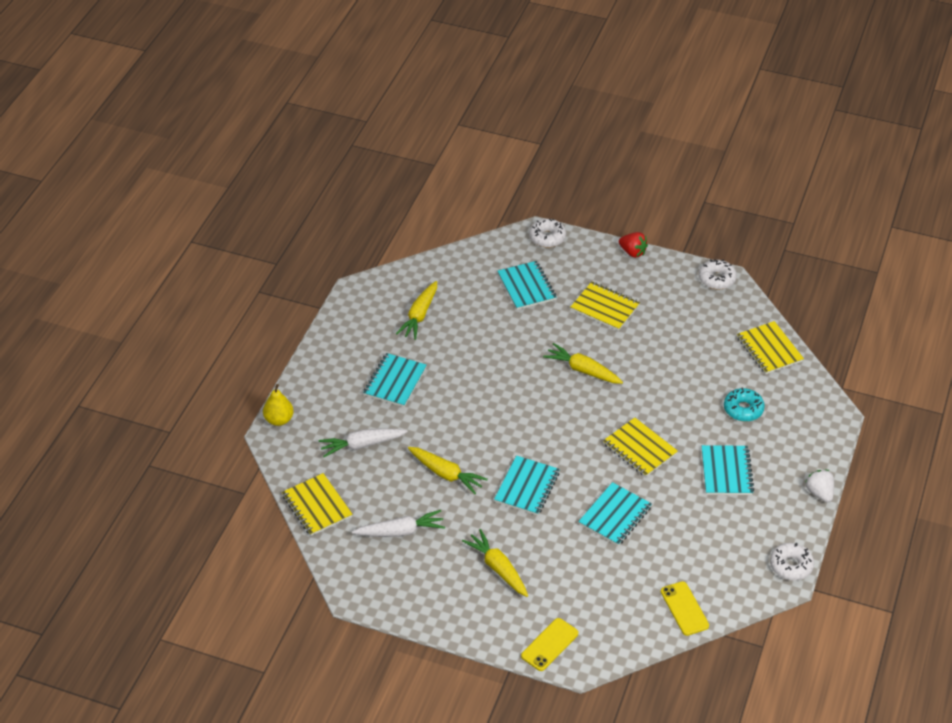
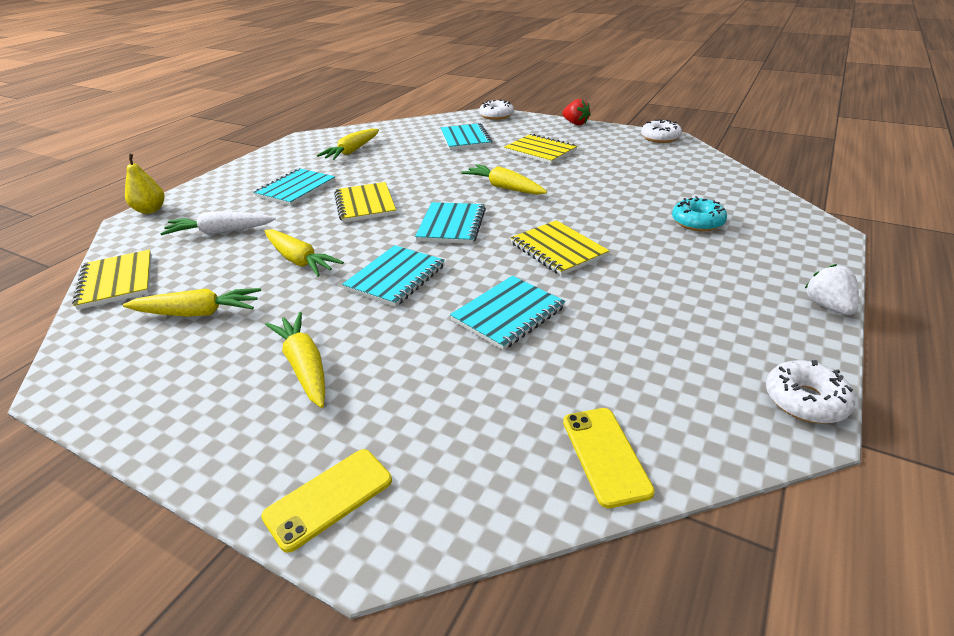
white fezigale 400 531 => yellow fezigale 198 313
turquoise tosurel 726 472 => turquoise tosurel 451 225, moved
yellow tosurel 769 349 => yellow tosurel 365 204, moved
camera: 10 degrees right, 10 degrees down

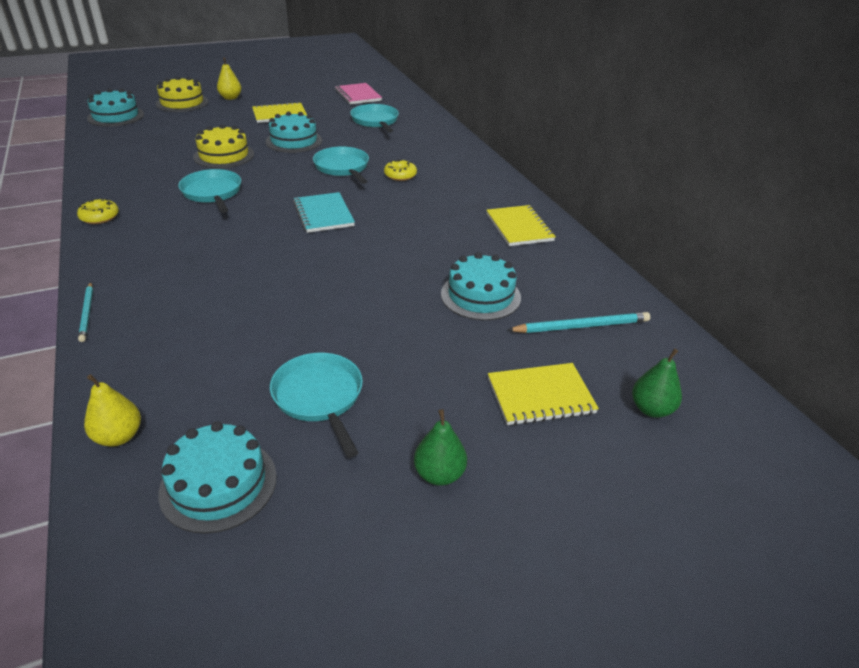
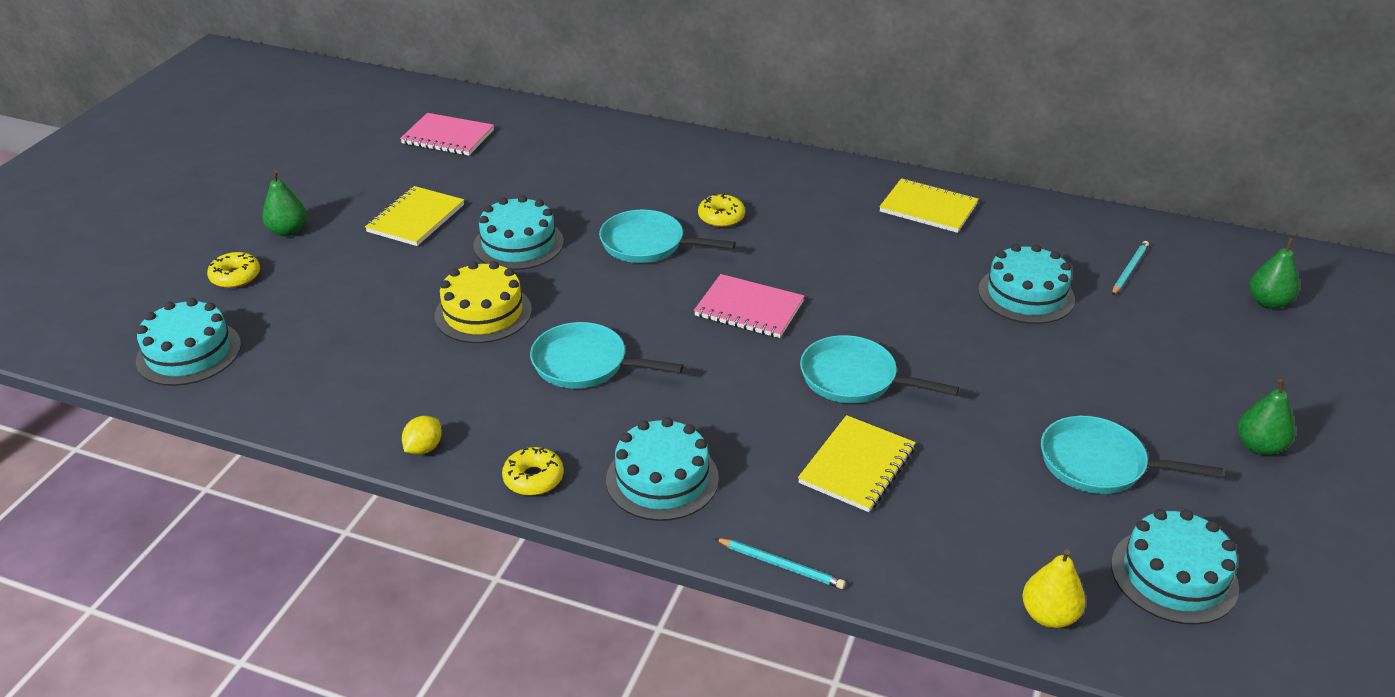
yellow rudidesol 182 103 => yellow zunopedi 235 276
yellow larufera 230 98 => green larufera 288 231
turquoise tosurel 323 214 => pink tosurel 749 309
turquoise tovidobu 375 121 => turquoise tovidobu 854 378, moved
yellow tosurel 540 396 => yellow tosurel 857 466, moved
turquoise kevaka 581 326 => turquoise kevaka 1129 270, x0.66
nothing => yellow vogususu 424 448
nothing => turquoise rudidesol 662 479
camera: 45 degrees left, 0 degrees up

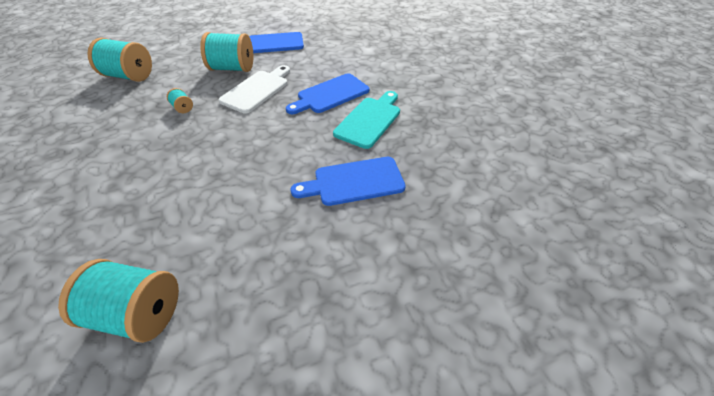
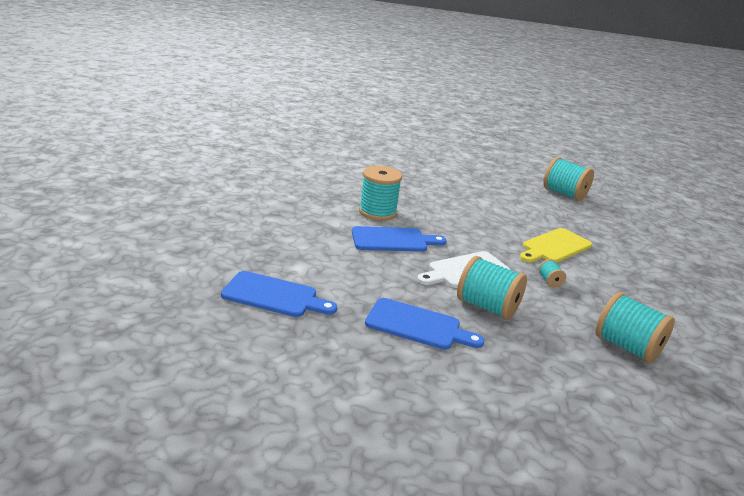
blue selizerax 354 182 => blue selizerax 274 296, moved
turquoise selizerax 370 120 => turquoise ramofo 377 212
nothing => yellow selizerax 554 247
camera: 155 degrees left, 20 degrees down

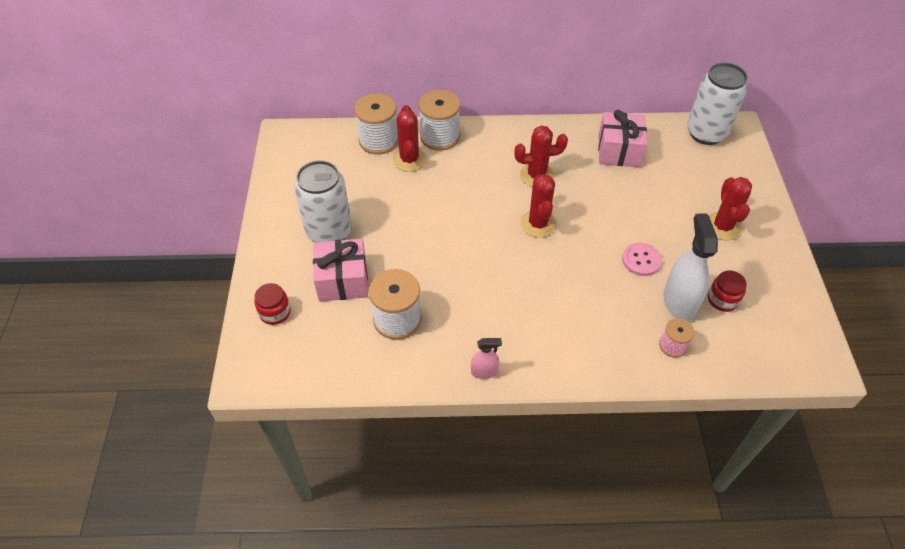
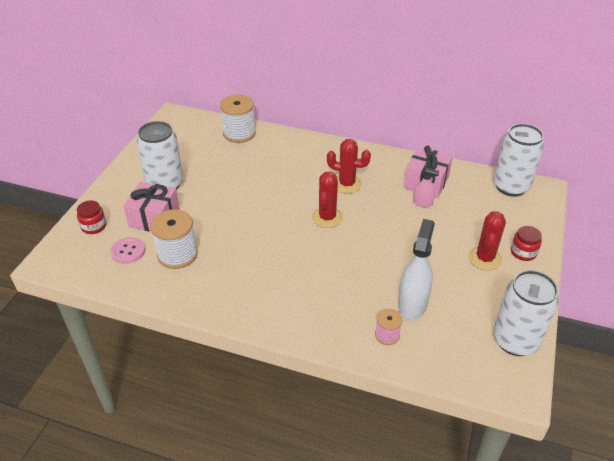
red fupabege 409 159 => nothing
white ramofo 440 137 => nothing
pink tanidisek 484 372 => pink tanidisek 422 203, moved
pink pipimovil 641 260 => pink pipimovil 128 251, moved
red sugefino 722 300 => red sugefino 523 252, moved
nothing => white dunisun 515 340
camera: 20 degrees right, 10 degrees down

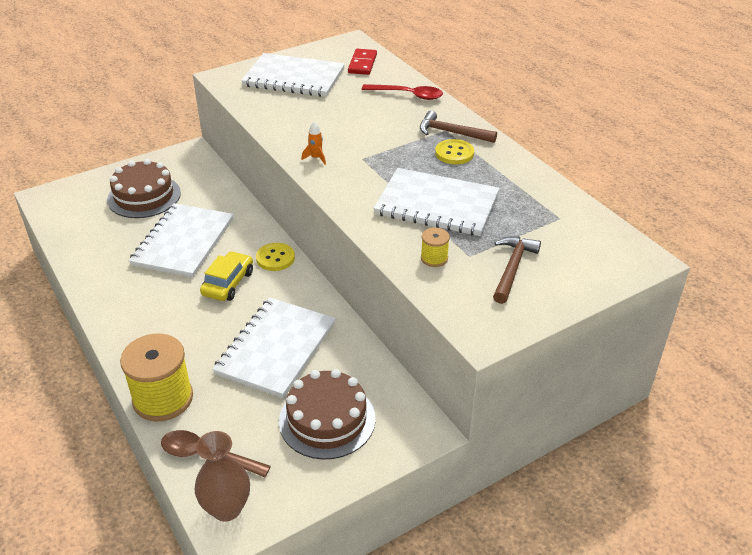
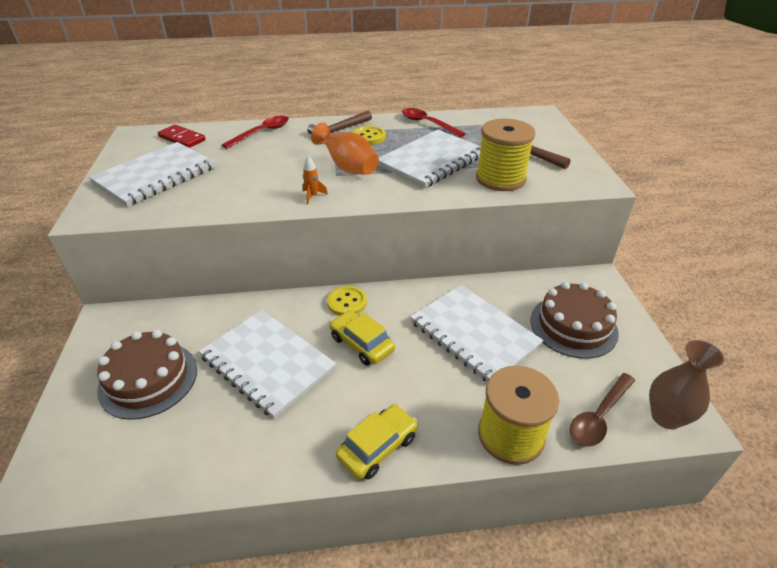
yellow ramofo 434 258 => yellow ramofo 500 179, x2.15
nothing => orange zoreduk 348 168
nothing => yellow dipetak 377 447
nothing => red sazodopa 427 123
camera: 65 degrees left, 0 degrees up

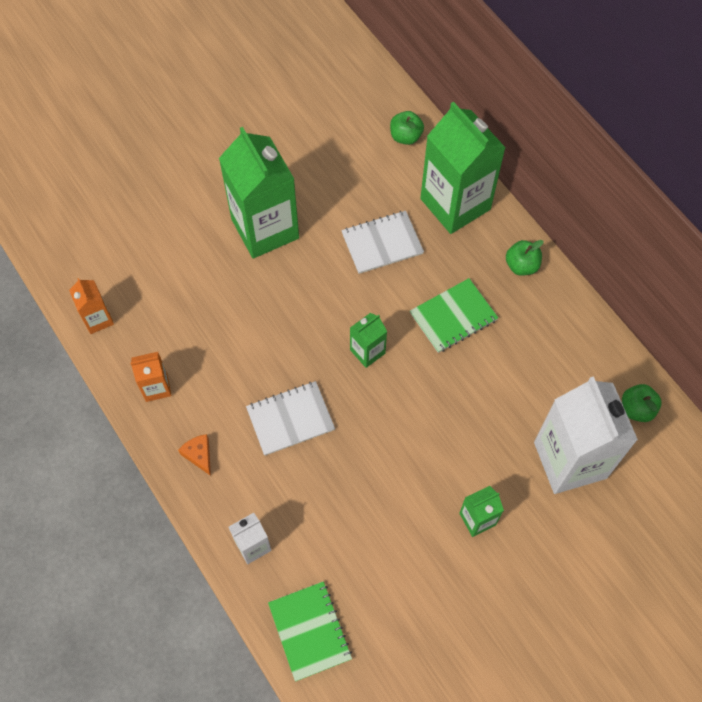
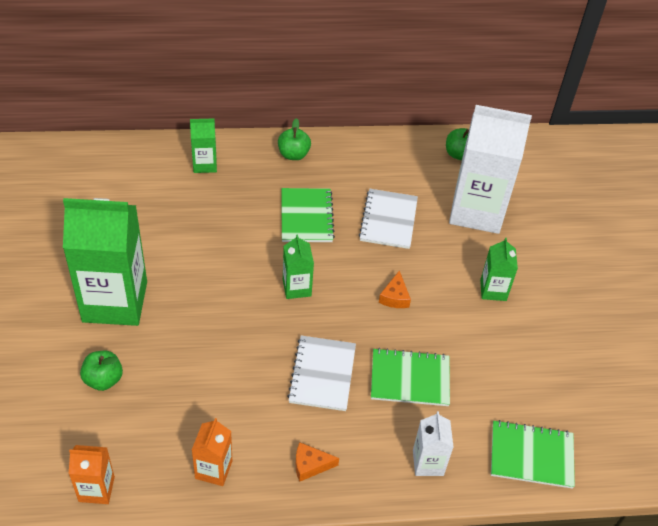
white tosurel 382 243 => white tosurel 388 220, moved
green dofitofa 405 136 => green dofitofa 103 379, moved
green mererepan 455 204 => green mererepan 205 164, x0.47
nothing => green tosurel 410 379
nothing => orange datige 394 297
camera: 65 degrees left, 15 degrees down

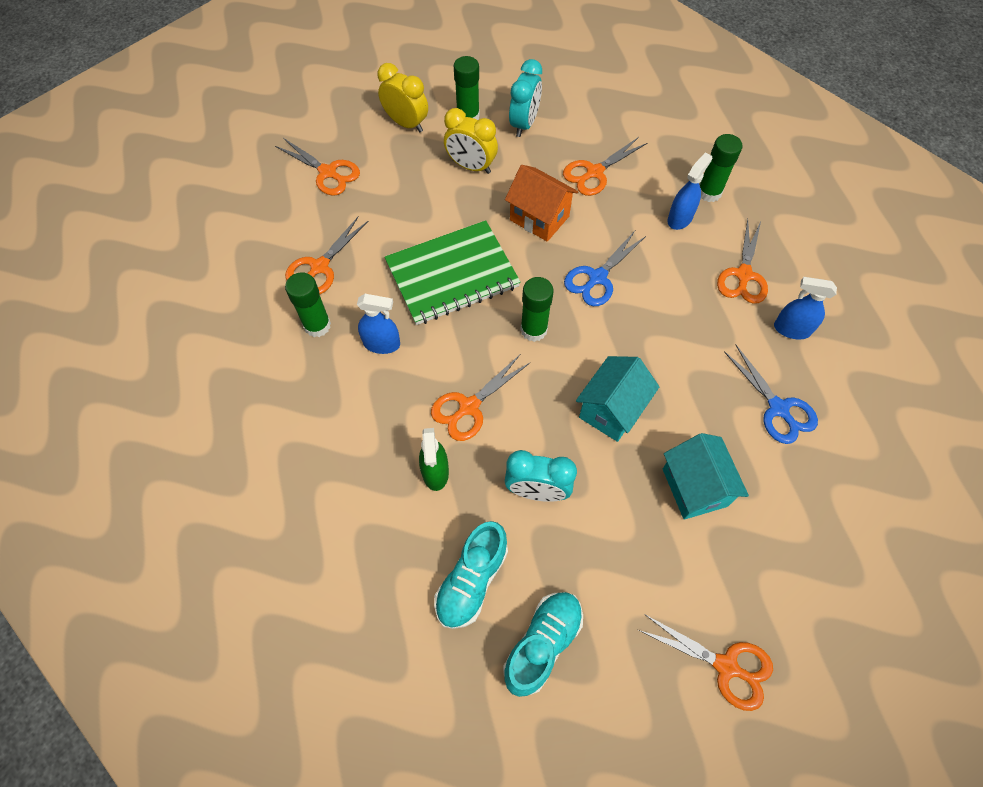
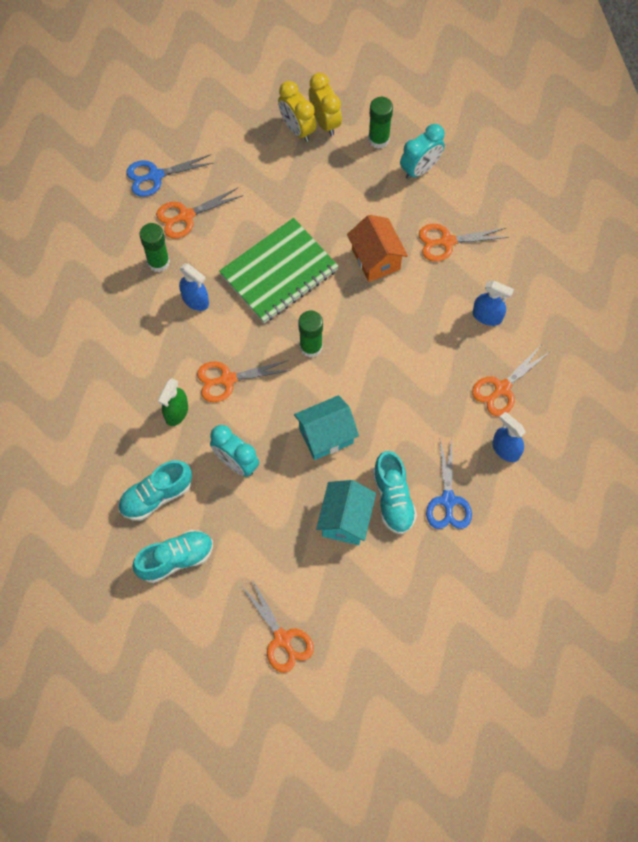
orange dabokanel 328 172 => nothing
green tosurel 452 275 => green tosurel 279 272, 45 degrees counterclockwise
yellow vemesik 471 166 => yellow vemesik 297 129, moved
blue dabokanel 597 278 => blue dabokanel 155 176, moved
blue tanidisek 680 218 => blue tanidisek 487 316, 45 degrees clockwise
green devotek 709 192 => nothing
nothing => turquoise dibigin 393 499
camera: 30 degrees right, 5 degrees up

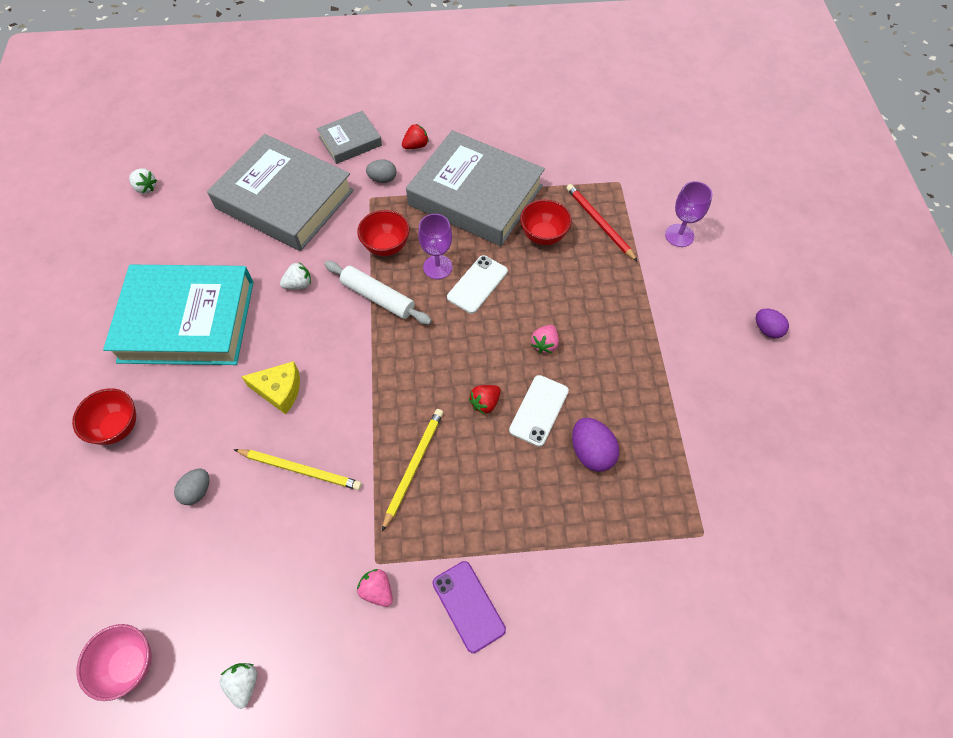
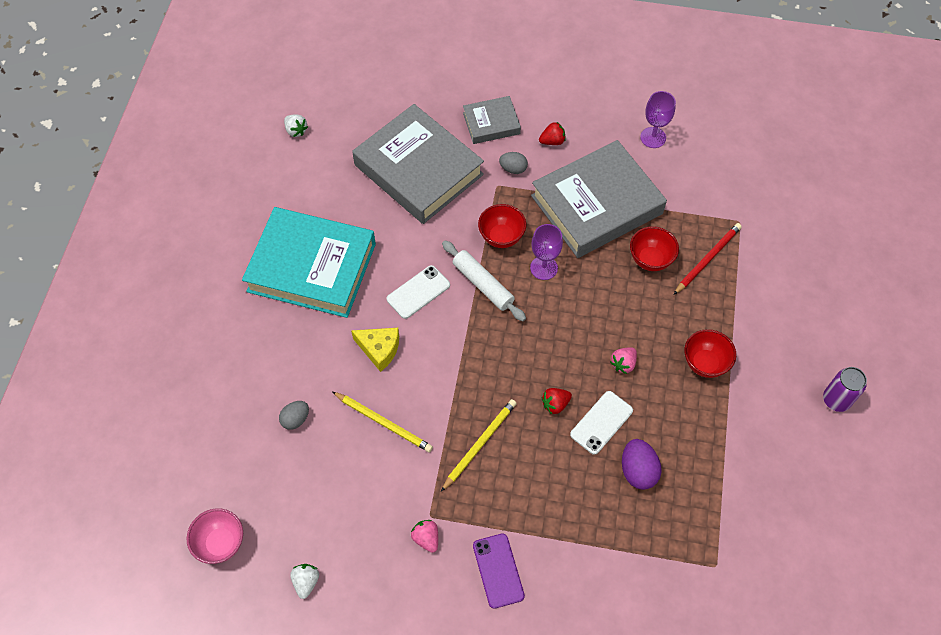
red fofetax 117 427 => red fofetax 705 363, moved
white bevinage 299 284 => nothing
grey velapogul 475 195 => grey velapogul 596 205, 75 degrees counterclockwise
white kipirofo 477 284 => white kipirofo 418 292, moved
red kevaka 599 223 => red kevaka 707 259, 60 degrees clockwise
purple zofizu 679 235 => purple zofizu 653 137, moved
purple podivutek 767 330 => purple dunisun 836 400
camera: 15 degrees right, 0 degrees up

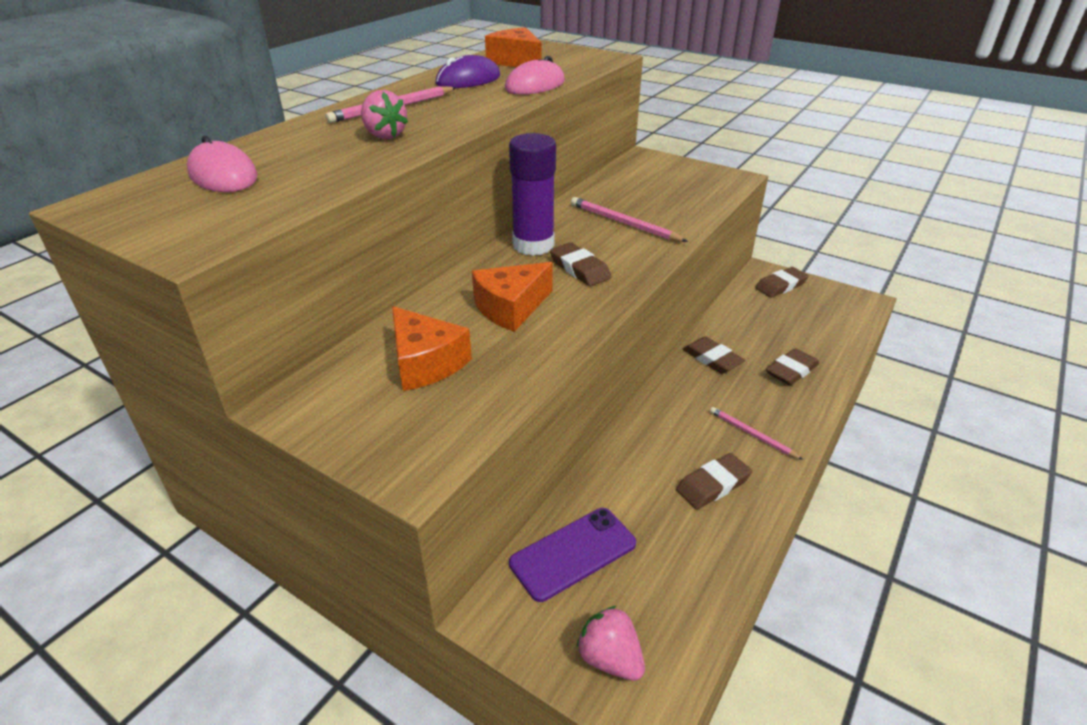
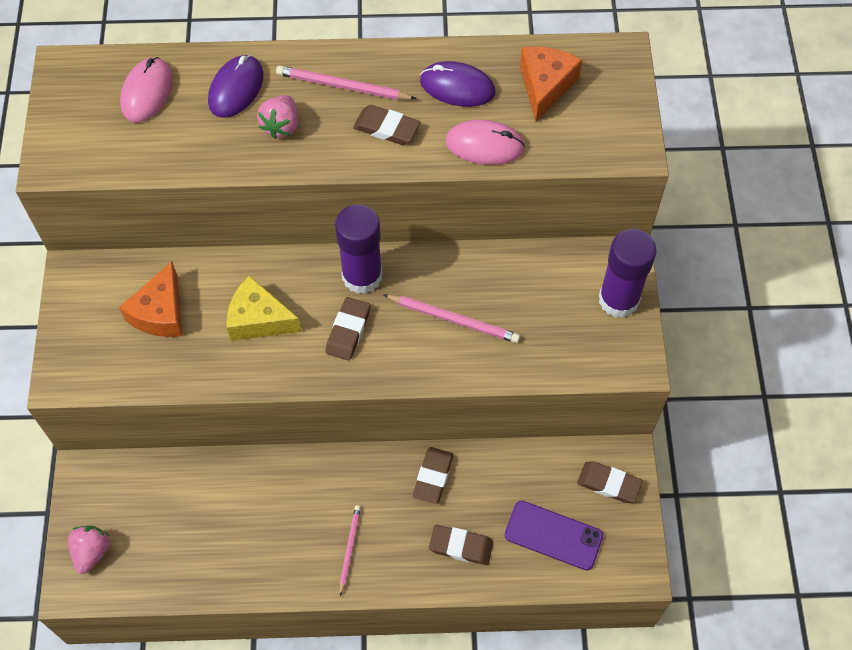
orange datige 510 308 => yellow datige 259 319
purple kipirofo 573 553 => purple kipirofo 553 535, moved
pink kevaka 624 223 => pink kevaka 453 319, 105 degrees clockwise
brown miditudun 713 484 => brown miditudun 386 128, moved
nothing => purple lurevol 236 89
nothing => purple devotek 618 300
camera: 55 degrees right, 25 degrees up

